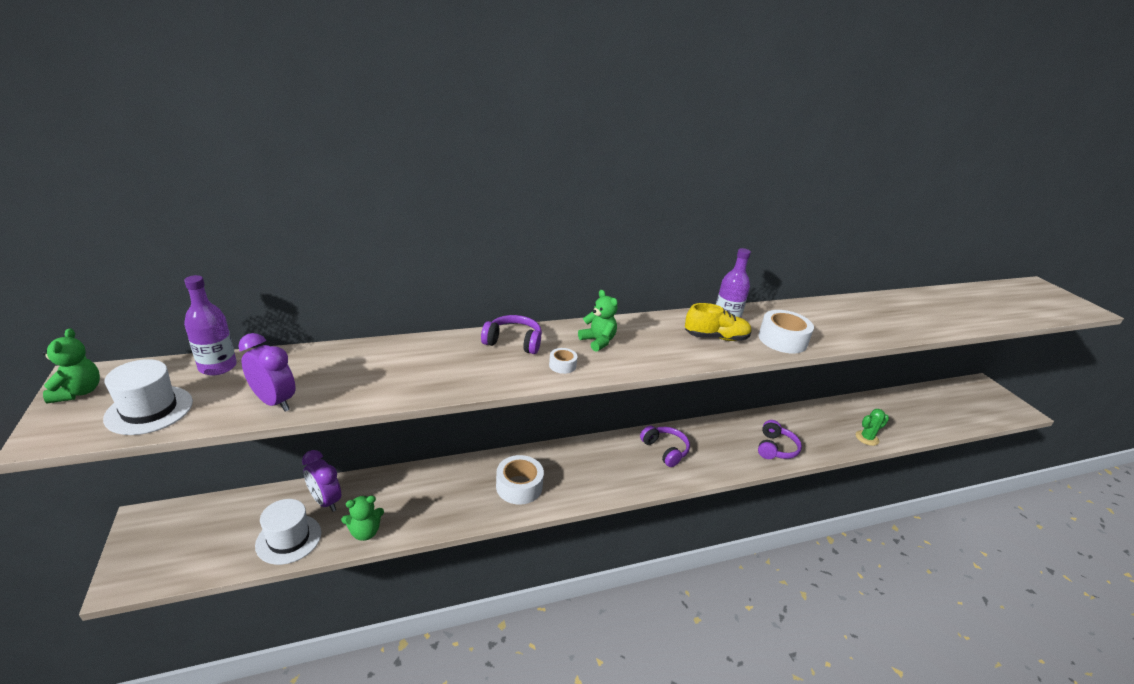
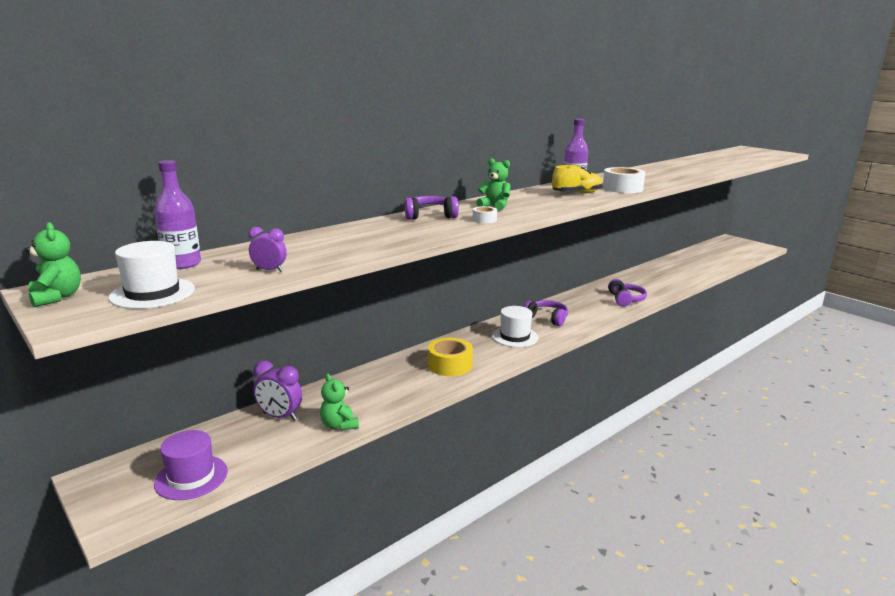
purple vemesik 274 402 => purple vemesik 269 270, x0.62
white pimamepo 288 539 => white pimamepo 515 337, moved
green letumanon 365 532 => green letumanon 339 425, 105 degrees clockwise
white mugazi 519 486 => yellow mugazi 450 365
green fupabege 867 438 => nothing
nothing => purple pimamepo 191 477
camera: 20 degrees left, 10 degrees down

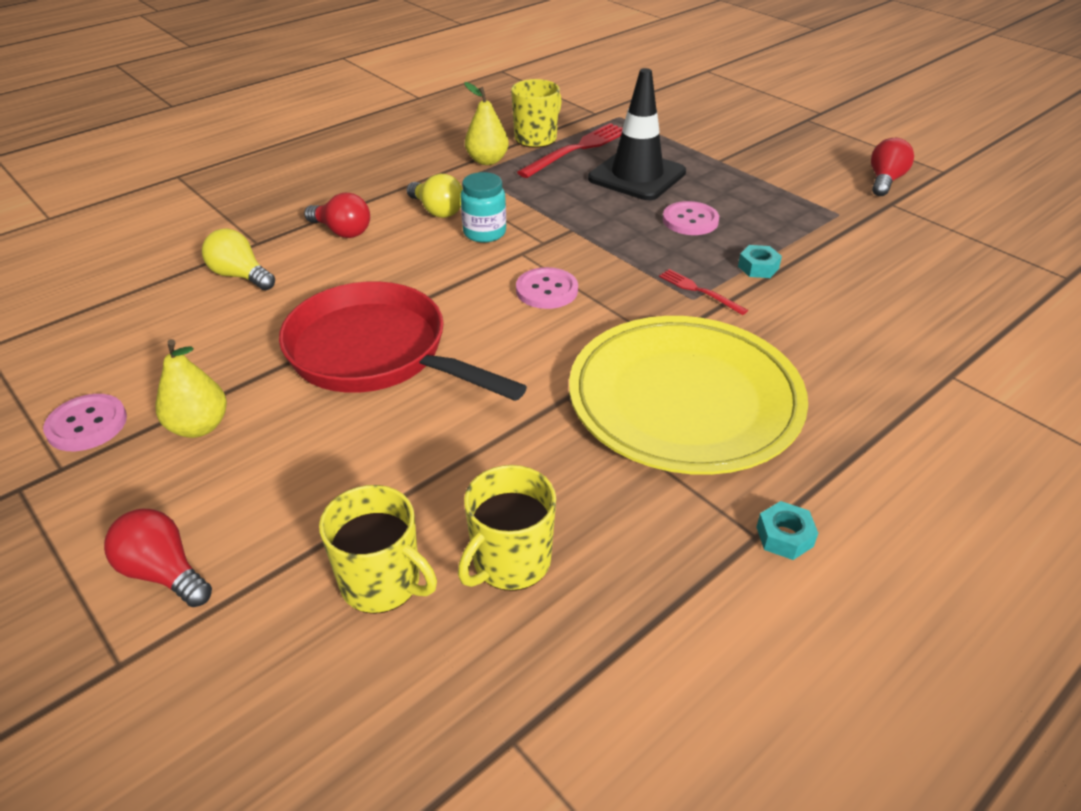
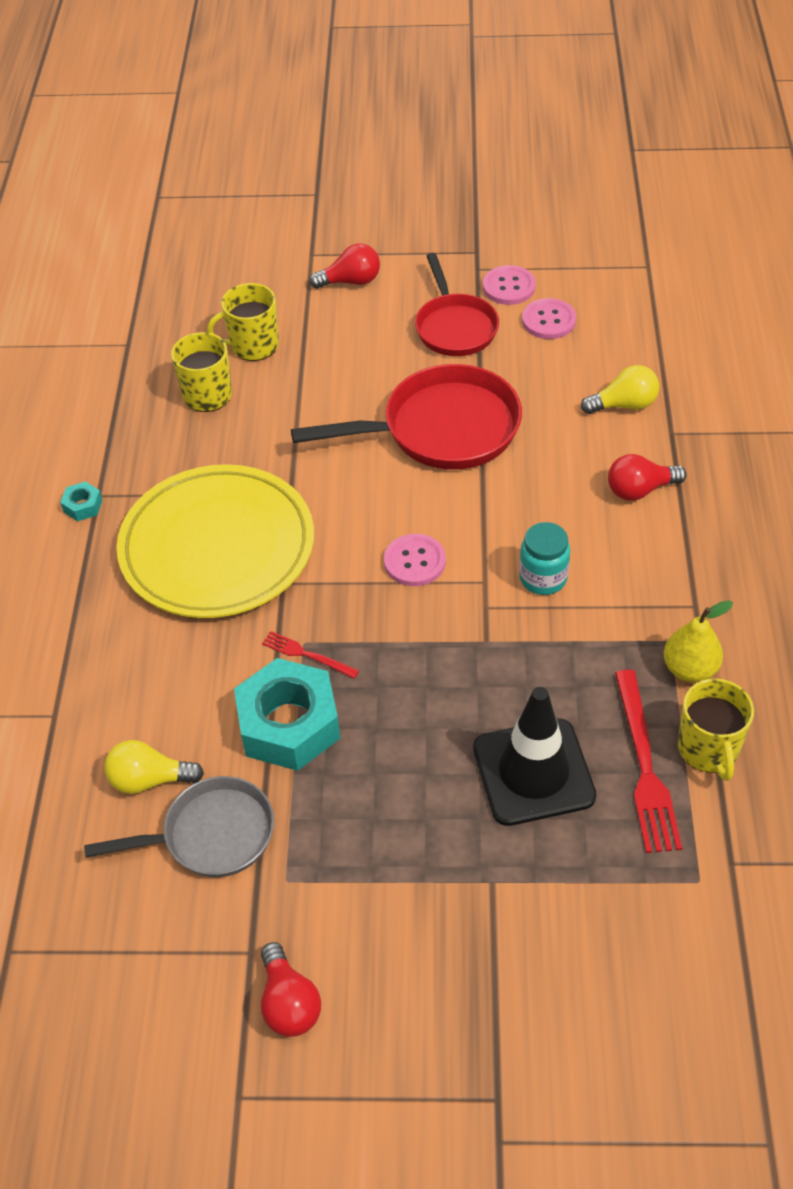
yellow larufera 199 426 => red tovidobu 455 327
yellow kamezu 437 211 => yellow kamezu 149 779, moved
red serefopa 699 291 => red serefopa 307 655, 150 degrees counterclockwise
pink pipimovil 690 220 => pink pipimovil 548 320, moved
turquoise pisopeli 758 267 => turquoise pisopeli 289 724, x2.40
nothing => grey tovidobu 211 835
camera: 135 degrees right, 10 degrees up

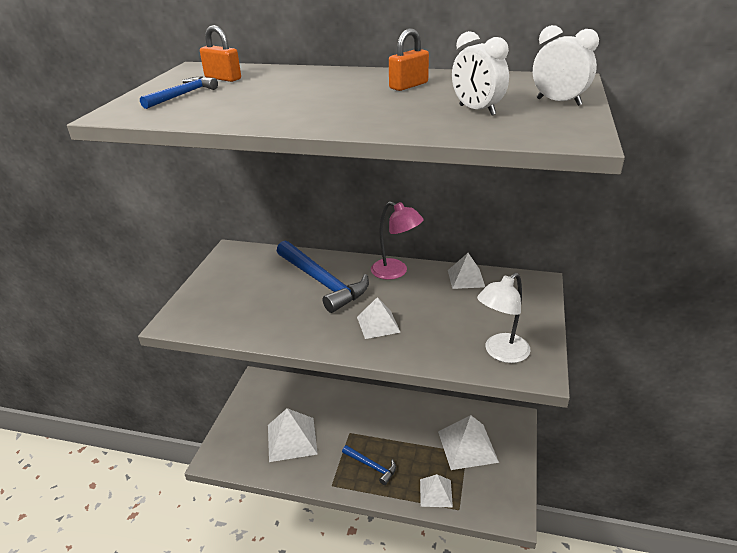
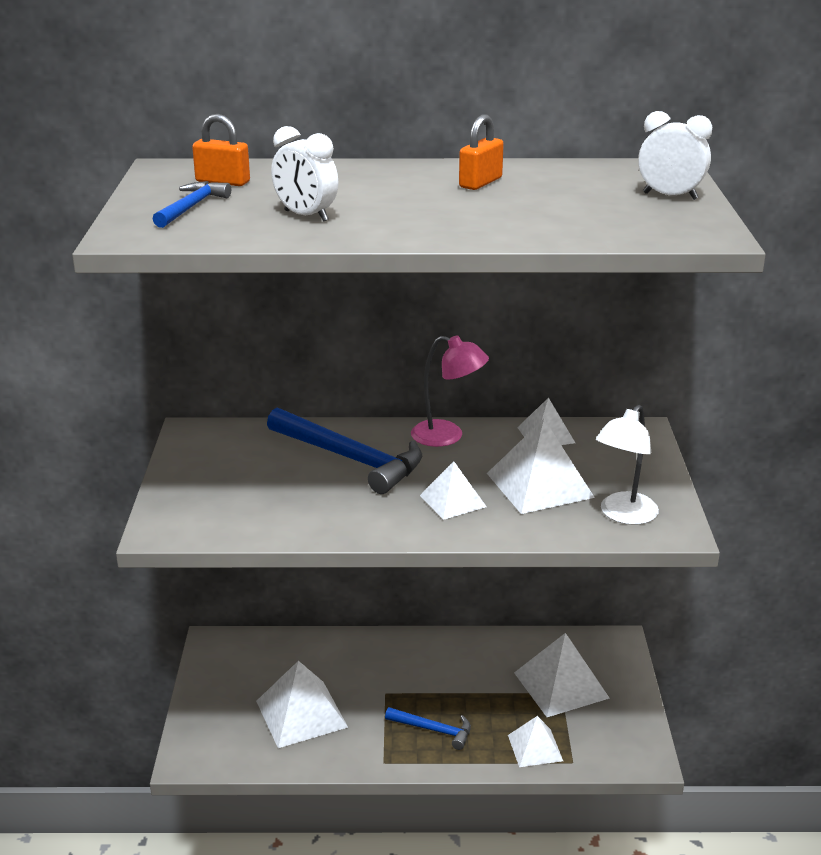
white vemesik 477 110 => white vemesik 306 216, moved
nothing => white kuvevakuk 539 485
camera: 15 degrees left, 5 degrees down

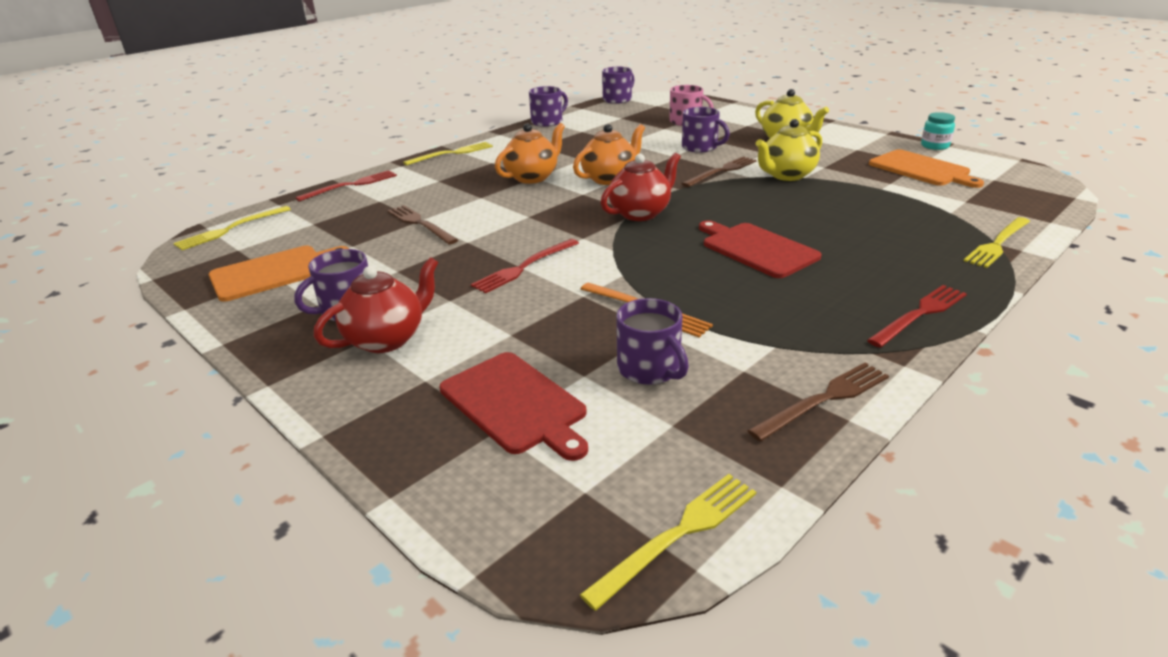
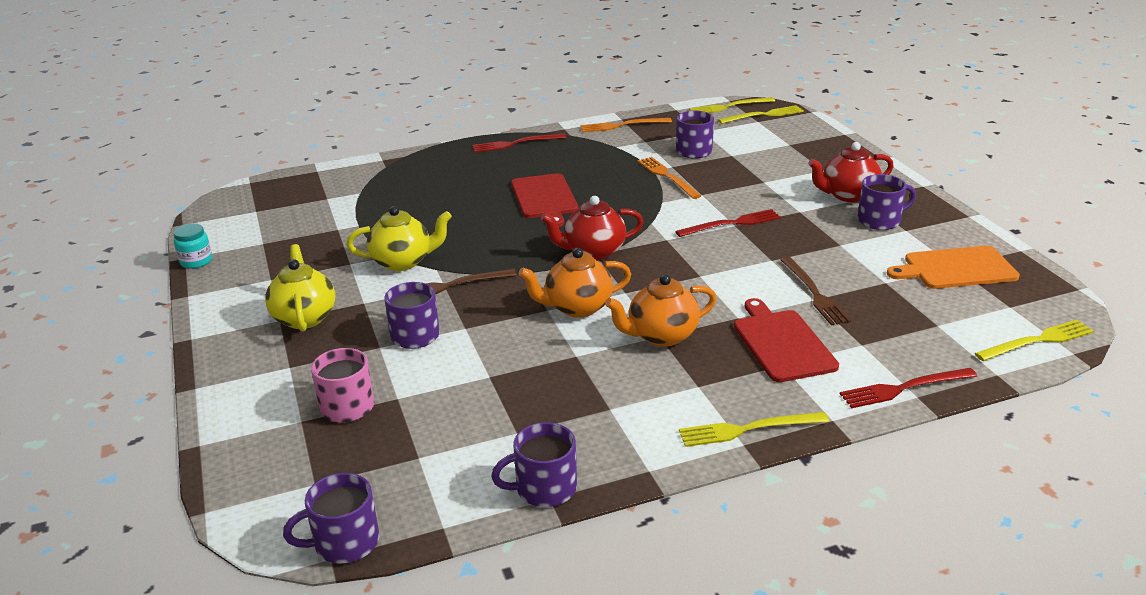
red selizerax 515 404 => red selizerax 782 343, moved
brown serefopa 824 399 => orange serefopa 622 125
orange selizerax 921 169 => nothing
yellow serefopa 997 244 => yellow serefopa 763 115, moved
camera: 155 degrees left, 0 degrees up

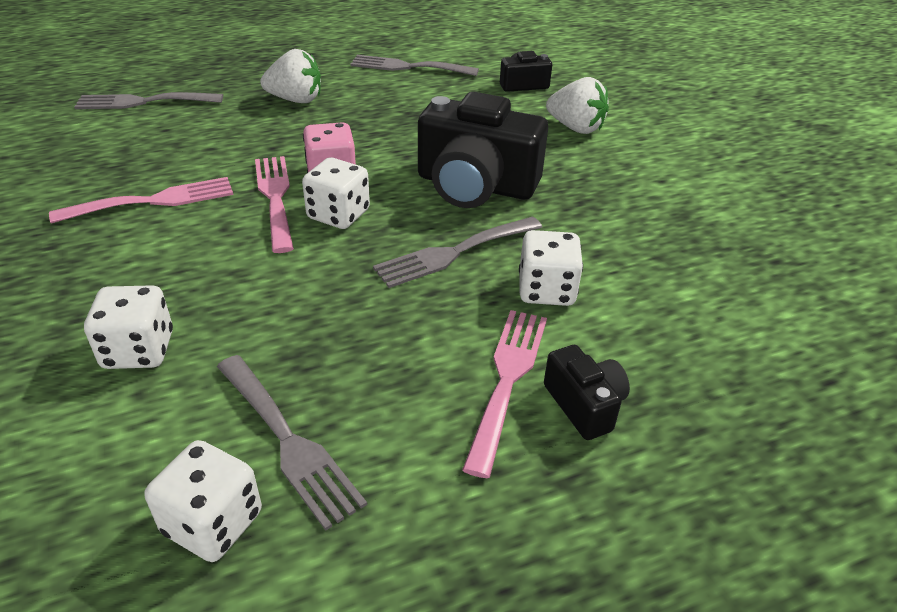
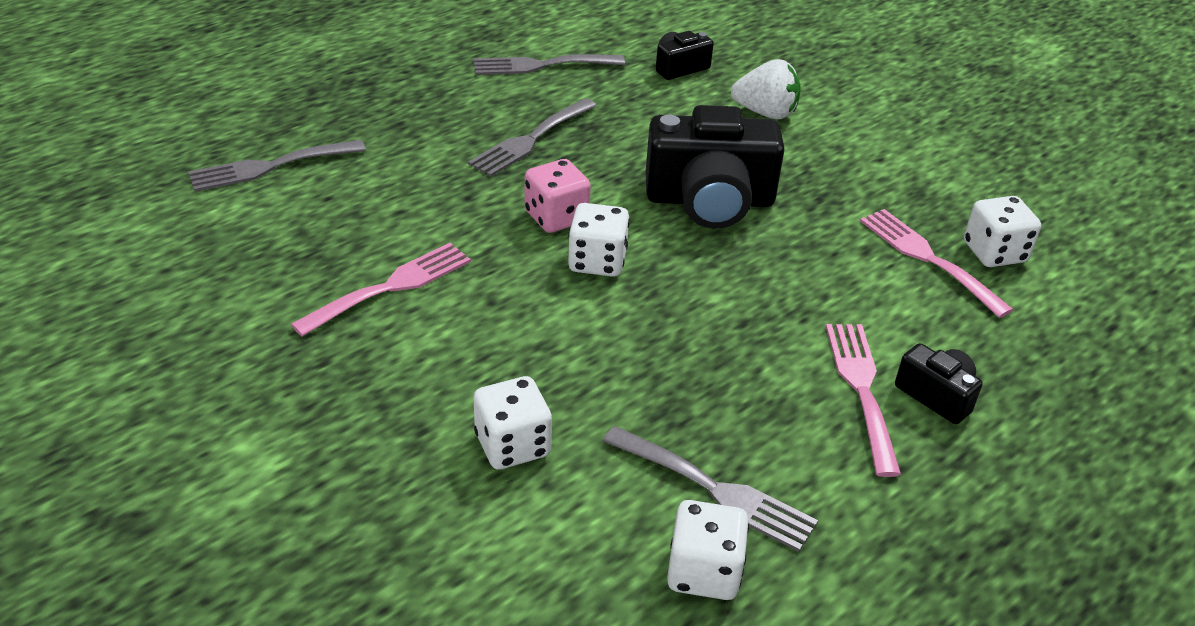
pink serefopa 275 197 => pink serefopa 928 258, moved
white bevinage 295 100 => nothing
grey serefopa 453 253 => grey serefopa 530 140, moved
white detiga 546 290 => white detiga 994 252, moved
camera: 20 degrees left, 0 degrees up

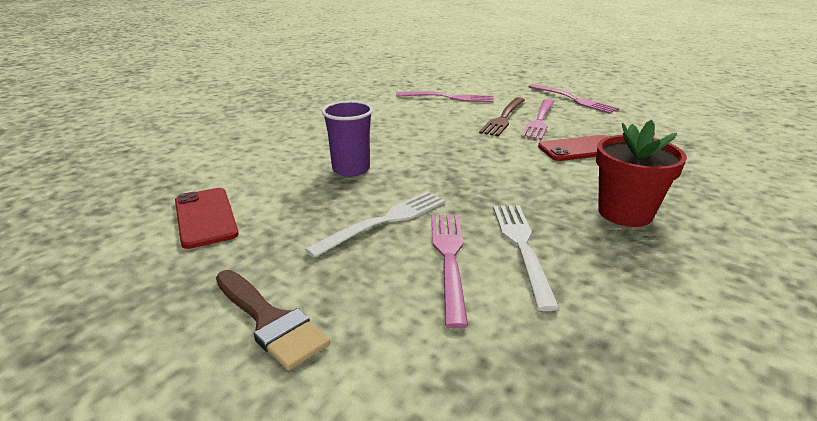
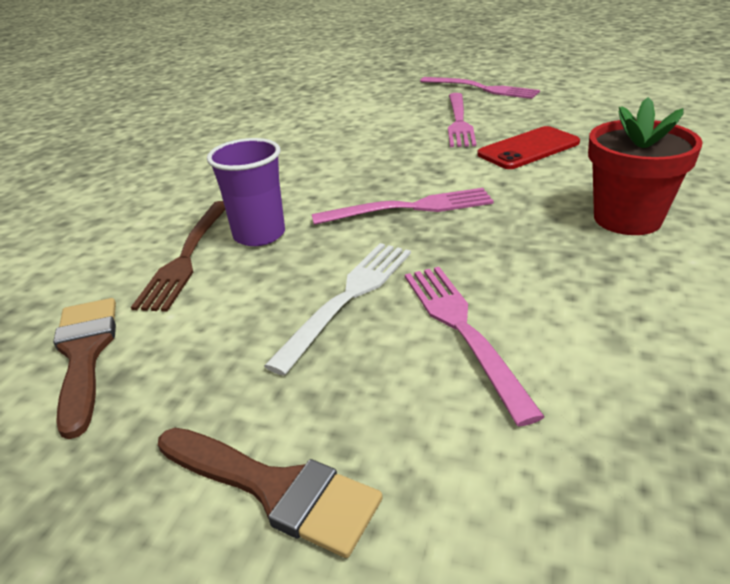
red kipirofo 205 217 => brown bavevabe 85 354
pink serefopa 449 98 => pink serefopa 411 208, moved
brown serefopa 503 118 => brown serefopa 186 258, moved
white serefopa 521 246 => nothing
camera: 15 degrees left, 5 degrees up

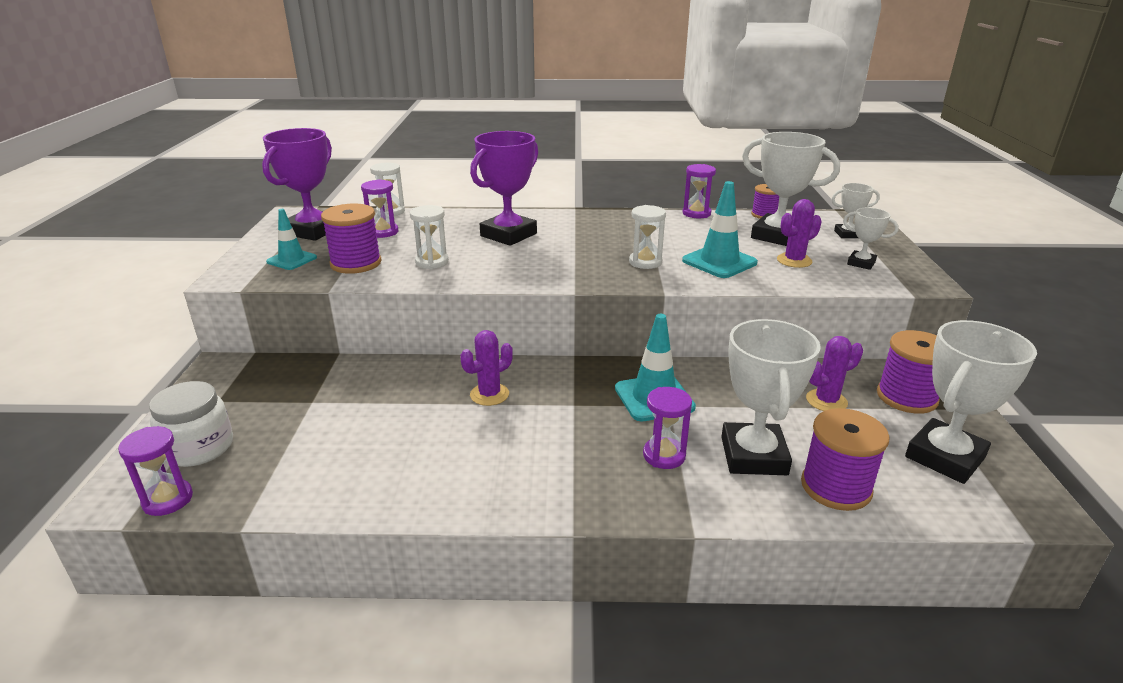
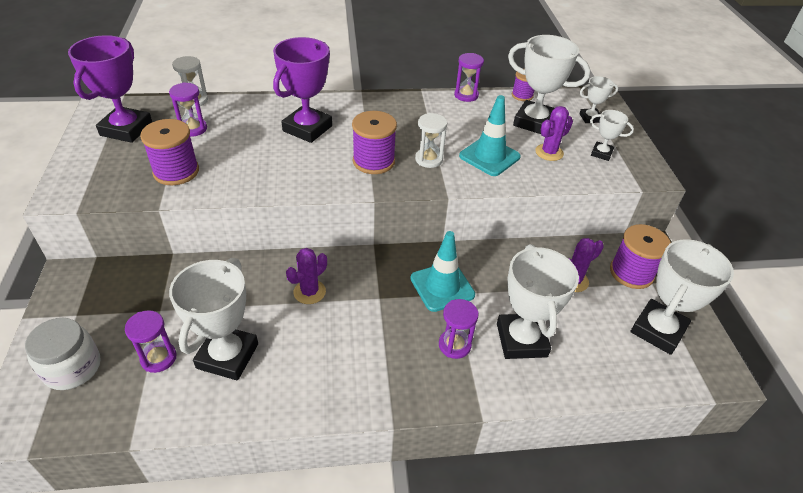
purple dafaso 168 500 => purple dafaso 158 358, moved
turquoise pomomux 291 260 => nothing
white dafaso 432 262 => nothing
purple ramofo 836 487 => purple ramofo 373 161, moved
nothing => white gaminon 227 356
camera: 10 degrees left, 15 degrees up

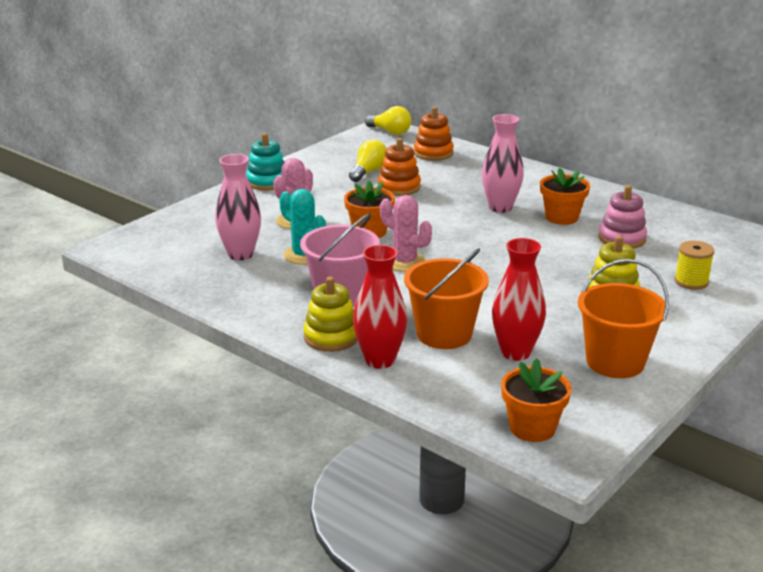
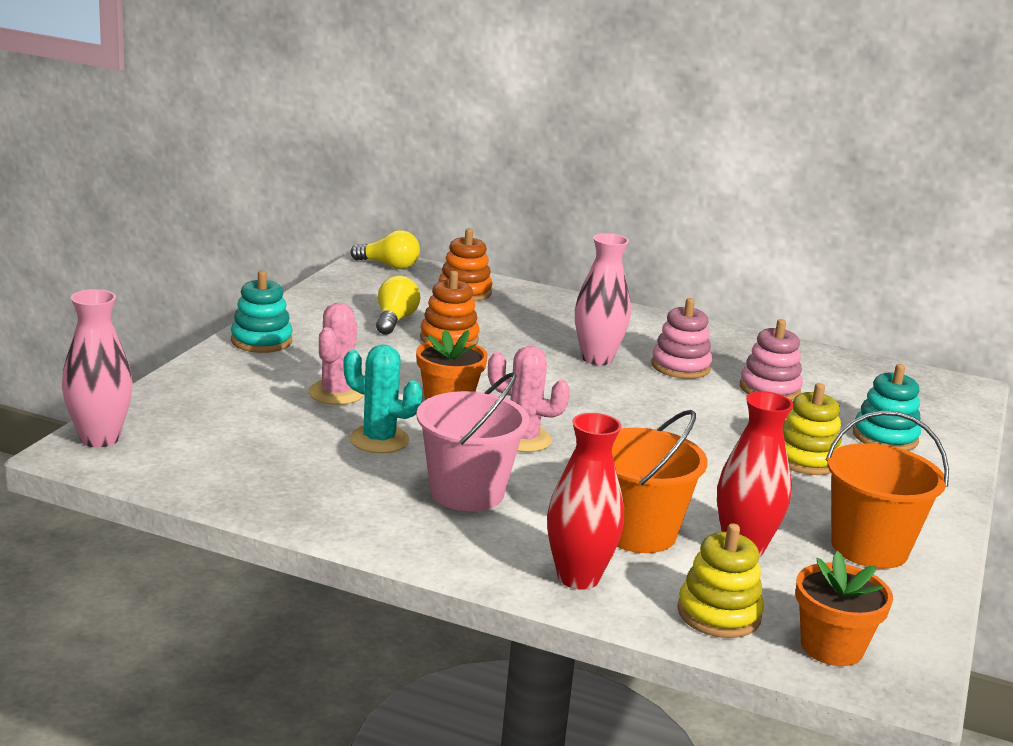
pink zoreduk 240 254 => pink zoreduk 99 438, moved
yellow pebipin 331 337 => yellow pebipin 719 614, moved
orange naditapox 561 217 => pink pebipin 680 367
yellow ramofo 691 282 => turquoise pebipin 885 437
camera: 20 degrees left, 5 degrees down

